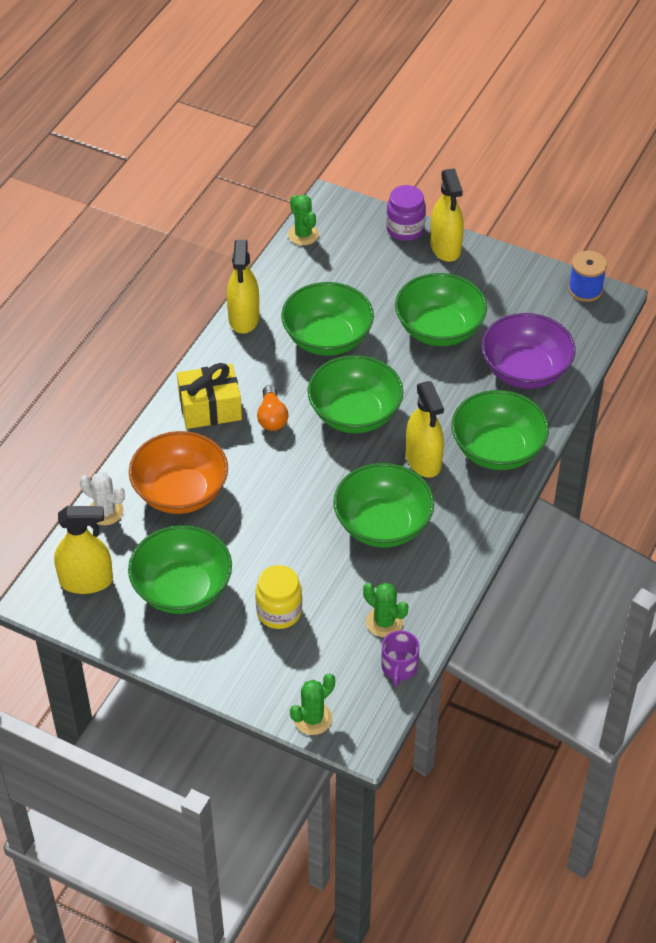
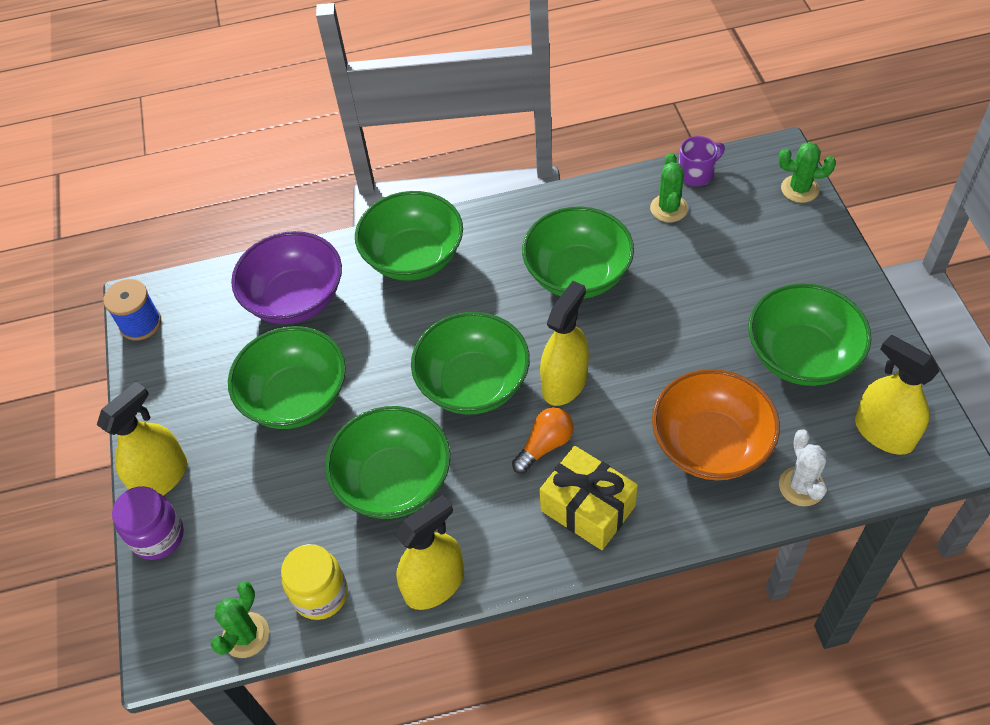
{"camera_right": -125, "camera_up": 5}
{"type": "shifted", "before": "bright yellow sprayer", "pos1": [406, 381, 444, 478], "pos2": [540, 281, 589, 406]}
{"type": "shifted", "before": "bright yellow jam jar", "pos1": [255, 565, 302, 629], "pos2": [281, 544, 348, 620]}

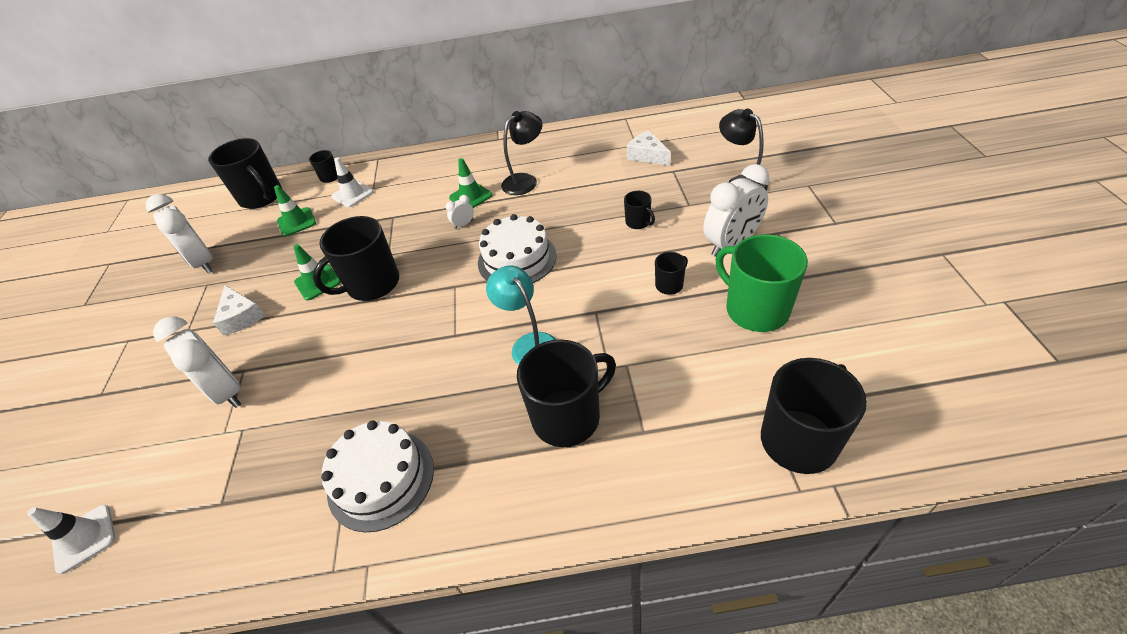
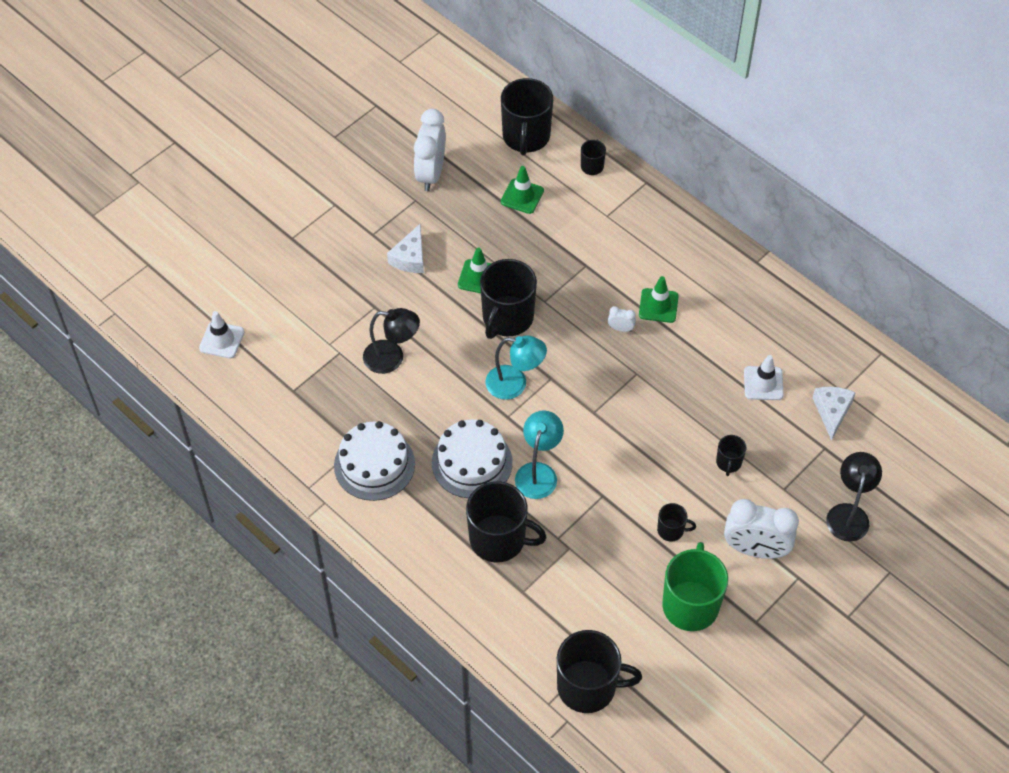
{"camera_right": 45, "camera_up": 10}
{"type": "shifted", "before": "jet-black reading lamp", "pos1": [501, 111, 542, 195], "pos2": [363, 308, 420, 374]}
{"type": "shifted", "before": "snow-white traffic cone", "pos1": [331, 158, 374, 208], "pos2": [744, 355, 784, 400]}
{"type": "shifted", "before": "snow-white cake", "pos1": [478, 214, 557, 283], "pos2": [432, 420, 513, 498]}
{"type": "rotated", "before": "jet-black mug", "pos1": [313, 216, 399, 301], "pos2": [480, 259, 537, 339], "turn": -75}
{"type": "gone", "before": "snow-white bedside clock", "pos1": [153, 316, 241, 408]}
{"type": "new", "after": "turquoise reading lamp", "pos2": [485, 335, 547, 400]}

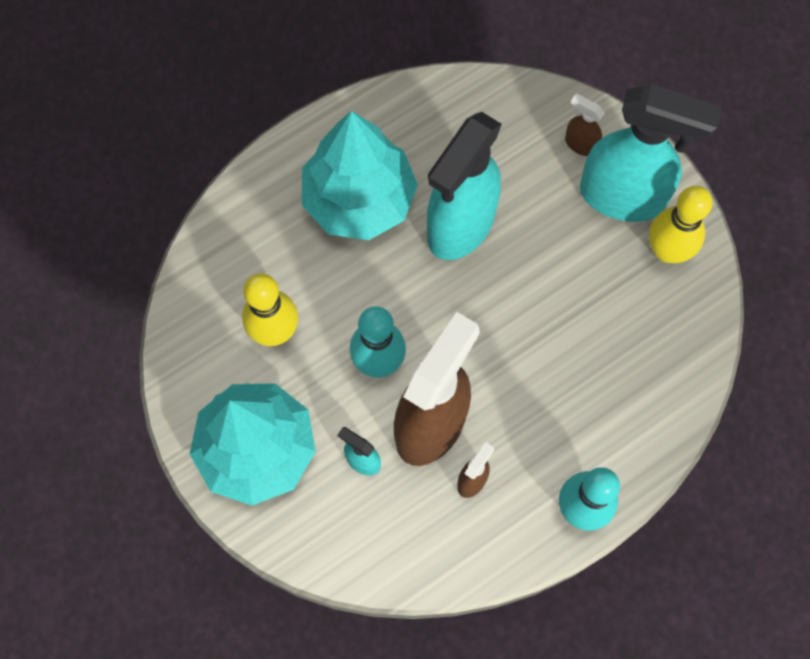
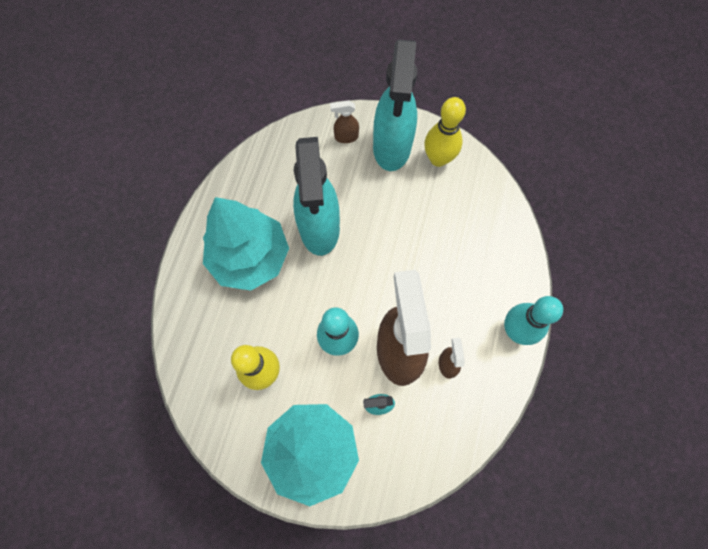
{"camera_right": -40, "camera_up": 0}
{"type": "rotated", "before": "turquoise sprayer", "pos1": [580, 84, 722, 222], "pos2": [373, 40, 417, 171], "turn": 120}

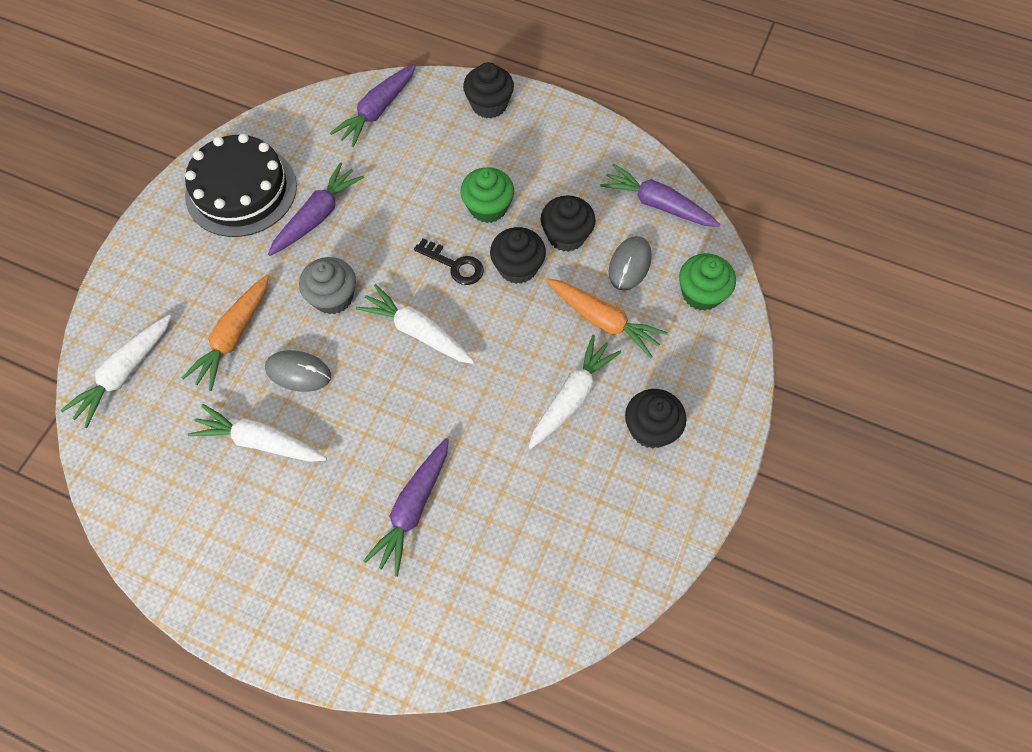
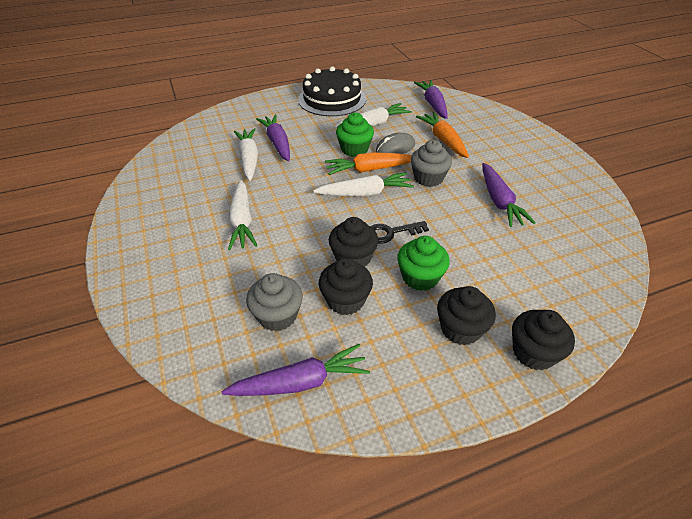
{"camera_right": 135, "camera_up": -20}
{"type": "shifted", "before": "purple toy carrot", "pos1": [330, 64, 416, 147], "pos2": [414, 80, 448, 119]}
{"type": "shifted", "before": "jet-black cake", "pos1": [185, 134, 297, 237], "pos2": [298, 66, 366, 116]}
{"type": "swapped", "before": "ash-grey computer mouse", "after": "ash-grey muffin", "pos1": [609, 236, 652, 291], "pos2": [246, 273, 303, 331]}
{"type": "shifted", "before": "emerald muffin", "pos1": [679, 253, 736, 311], "pos2": [336, 113, 374, 157]}
{"type": "shifted", "before": "bright orange toy carrot", "pos1": [546, 279, 668, 358], "pos2": [325, 152, 412, 175]}
{"type": "shifted", "before": "snow-white toy carrot", "pos1": [60, 315, 171, 428], "pos2": [234, 128, 258, 181]}
{"type": "shifted", "before": "jet-black muffin", "pos1": [625, 389, 686, 449], "pos2": [437, 286, 496, 345]}

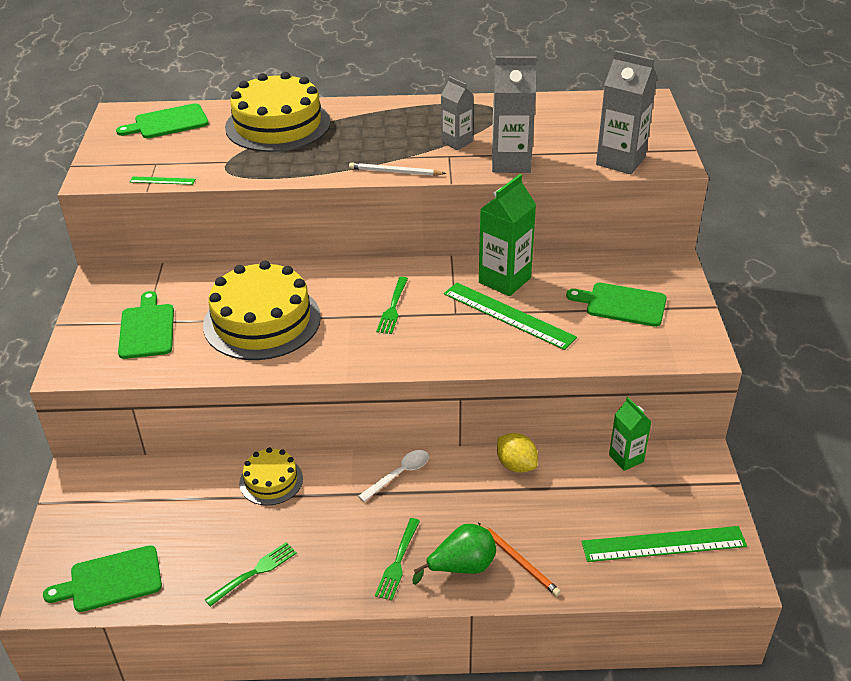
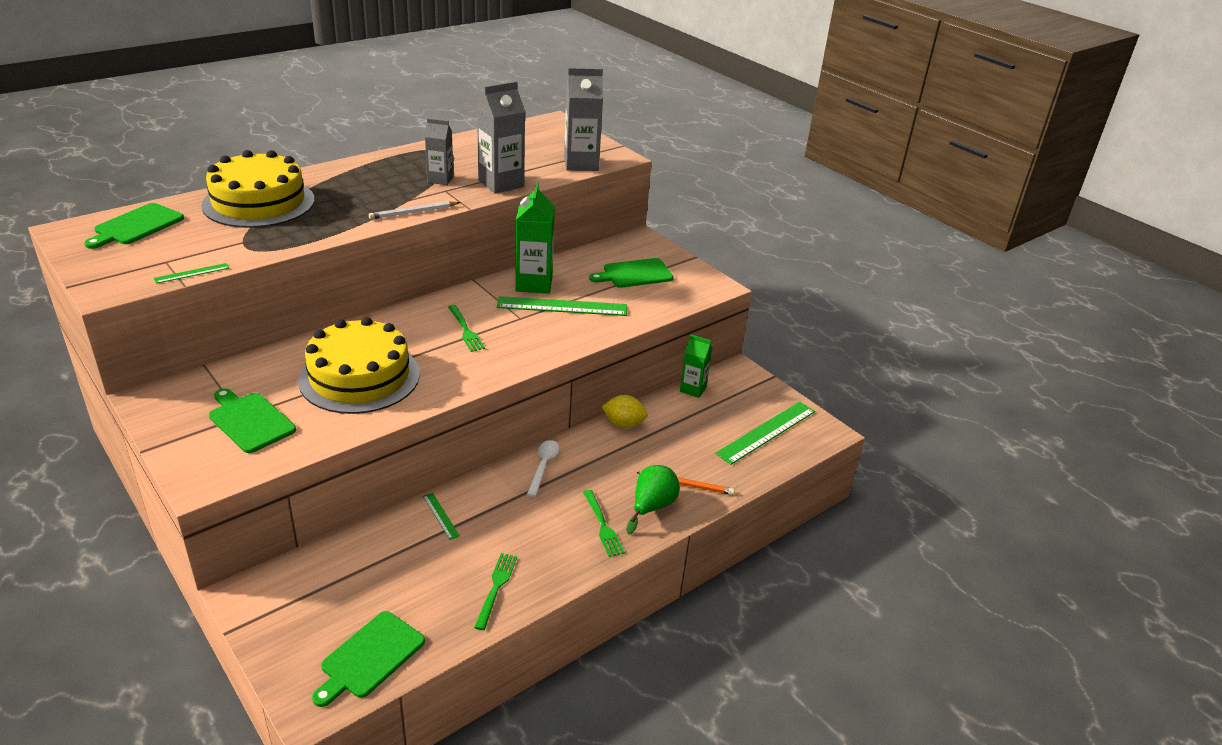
{"camera_right": -40, "camera_up": -5}
{"type": "swapped", "before": "bright yellow cake", "after": "emerald ruler", "pos1": [239, 448, 303, 505], "pos2": [423, 493, 460, 540]}

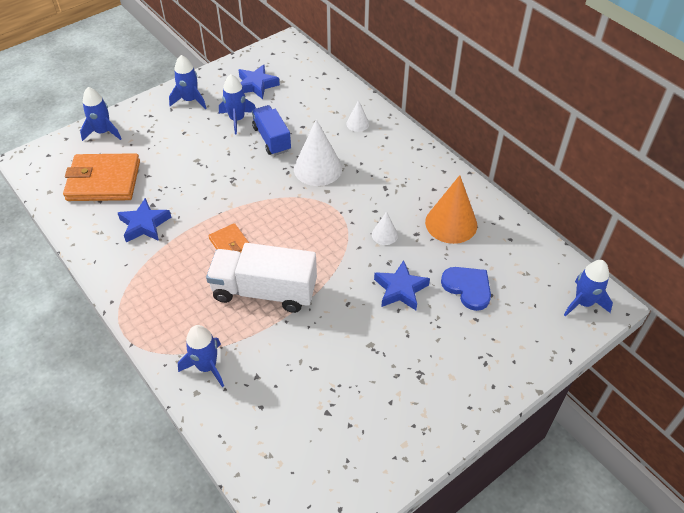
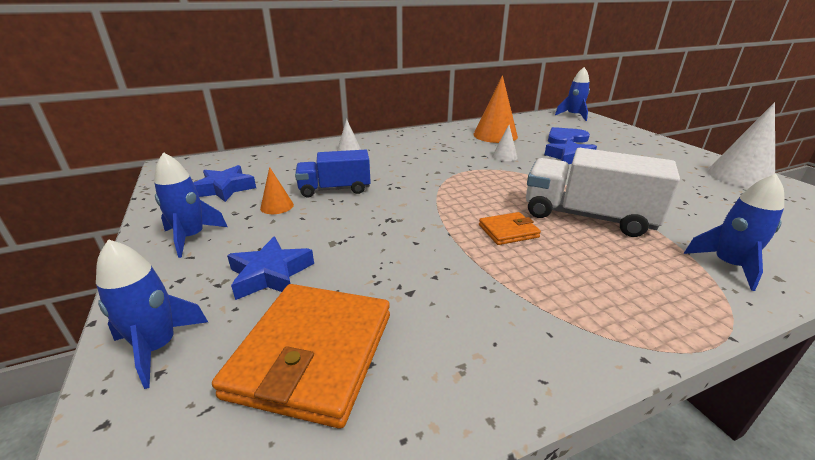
{"camera_right": -75, "camera_up": -20}
{"type": "swapped", "before": "cobalt spaceship", "after": "bright orange cone shape", "pos1": [219, 74, 256, 135], "pos2": [260, 167, 294, 214]}
{"type": "shifted", "before": "snow-white cone shape", "pos1": [294, 119, 342, 186], "pos2": [707, 102, 775, 188]}
{"type": "shifted", "before": "cobalt star shape", "pos1": [118, 198, 171, 242], "pos2": [227, 237, 314, 300]}
{"type": "rotated", "before": "snow-white truck", "pos1": [206, 243, 317, 313], "pos2": [526, 148, 680, 237], "turn": 90}

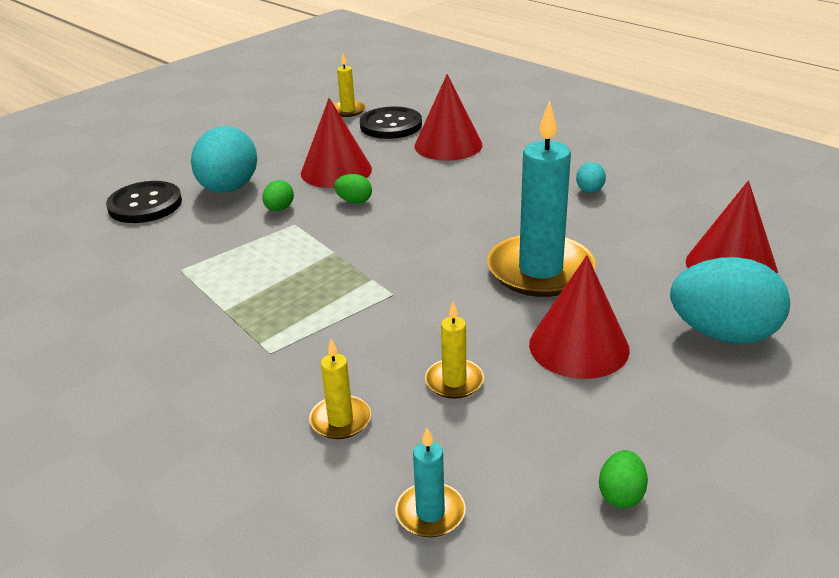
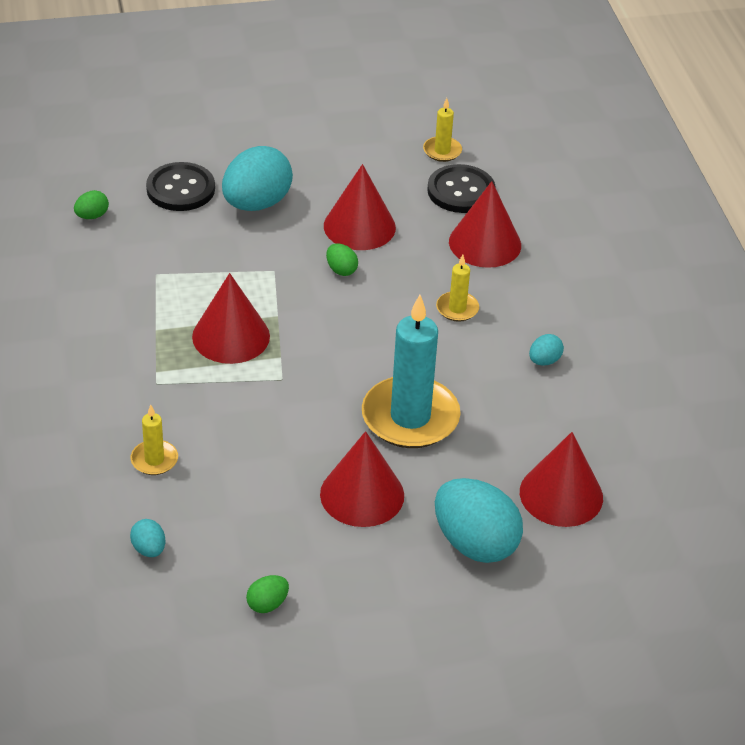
{"camera_right": 30, "camera_up": 10}
{"type": "shifted", "before": "emerald egg", "pos1": [262, 180, 294, 211], "pos2": [74, 190, 109, 219]}
{"type": "shifted", "before": "bright yellow pillar candle", "pos1": [425, 302, 484, 399], "pos2": [436, 254, 479, 322]}
{"type": "swapped", "before": "turquoise pillar candle", "after": "turquoise egg", "pos1": [395, 428, 466, 537], "pos2": [130, 519, 165, 557]}
{"type": "new", "after": "scarlet cone shape", "pos2": [192, 273, 270, 364]}

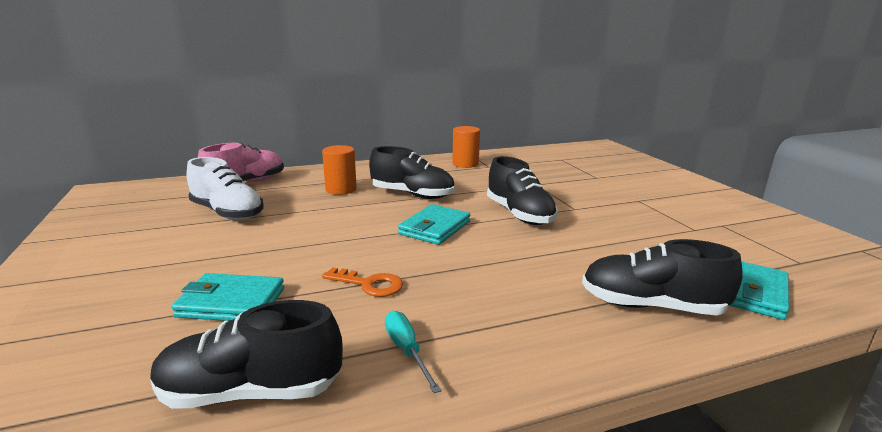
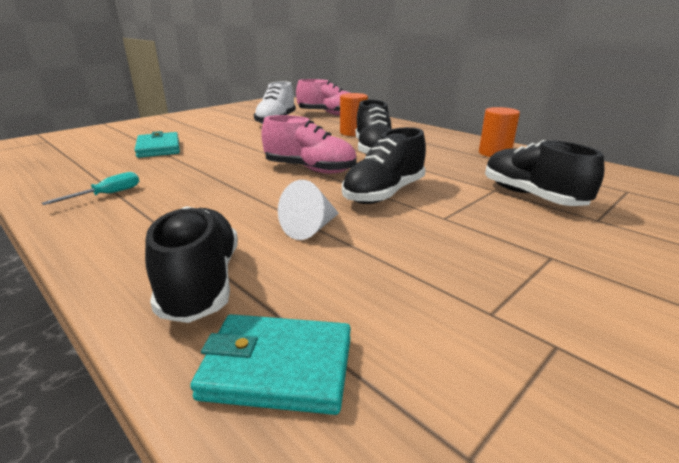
{"camera_right": 65, "camera_up": 5}
{"type": "swapped", "before": "turquoise billfold", "after": "rosy shoe", "pos1": [398, 204, 470, 245], "pos2": [261, 115, 357, 174]}
{"type": "gone", "before": "bright orange key", "pos1": [322, 267, 403, 297]}
{"type": "shifted", "before": "jet-black shoe", "pos1": [150, 300, 343, 409], "pos2": [485, 140, 605, 206]}
{"type": "new", "after": "snow-white cone shape", "pos2": [278, 180, 339, 240]}

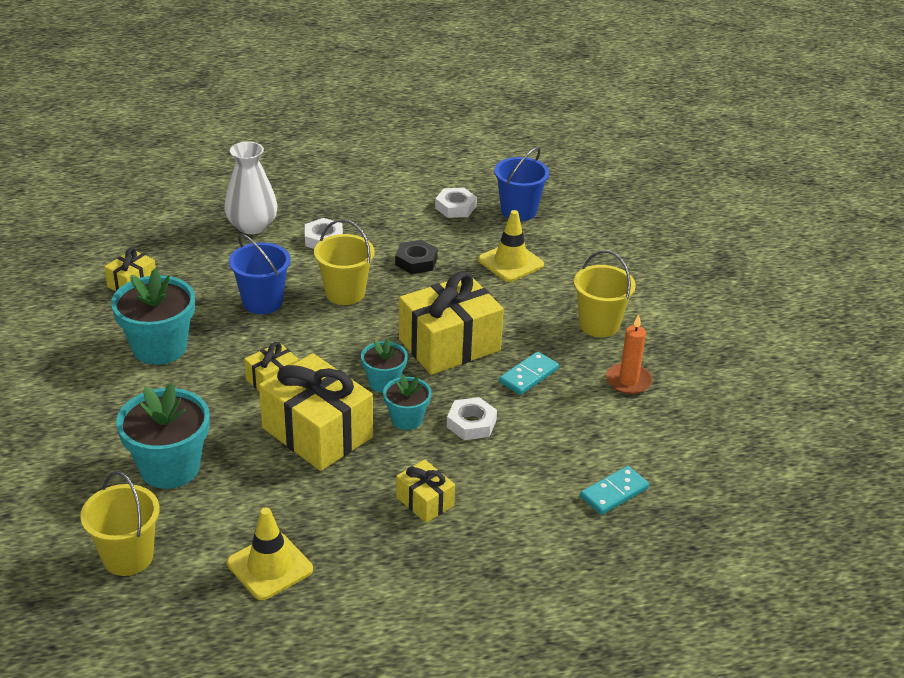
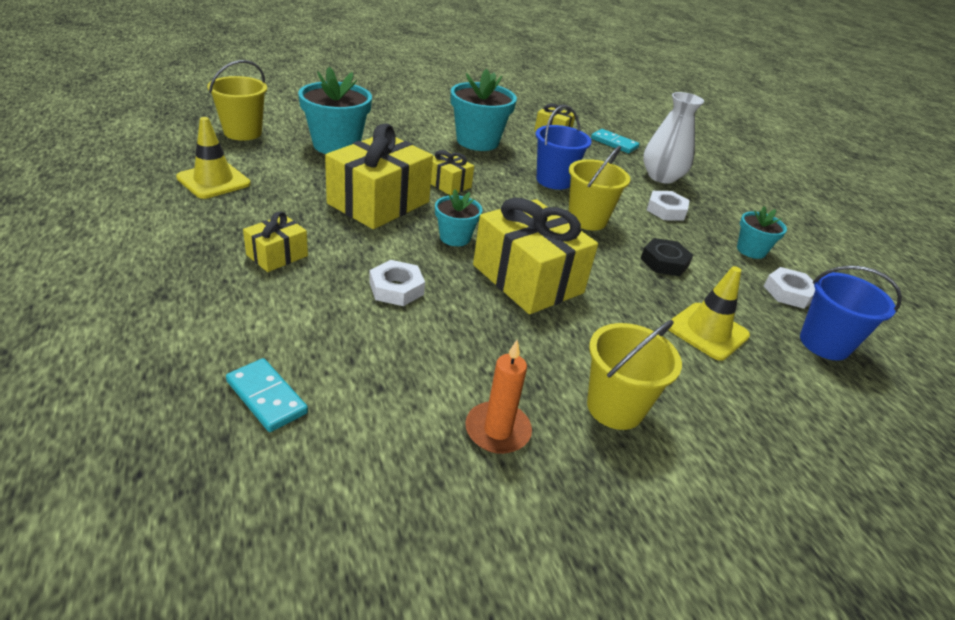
{"camera_right": 80, "camera_up": 0}
{"type": "shifted", "before": "turquoise domino tile", "pos1": [499, 351, 559, 395], "pos2": [591, 129, 639, 153]}
{"type": "shifted", "before": "turquoise potted plant", "pos1": [383, 375, 431, 430], "pos2": [737, 206, 787, 259]}

